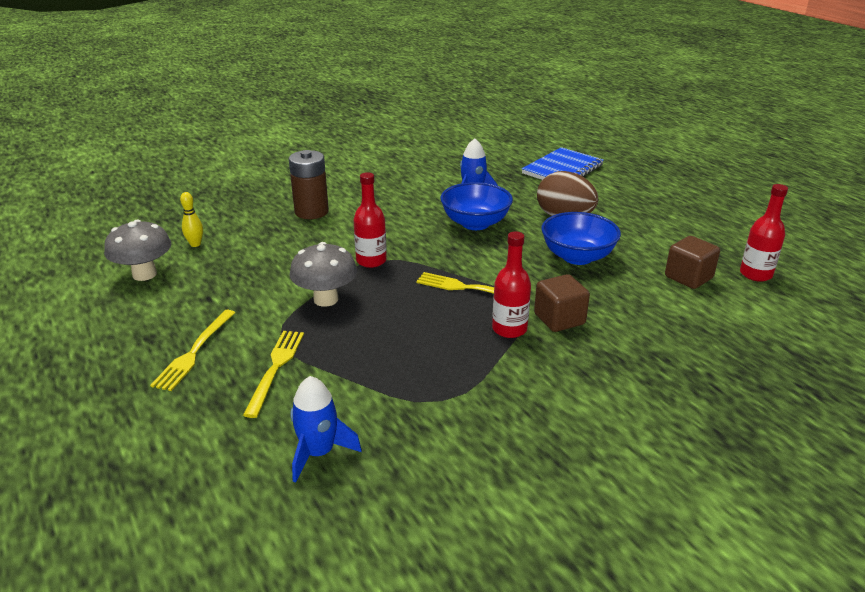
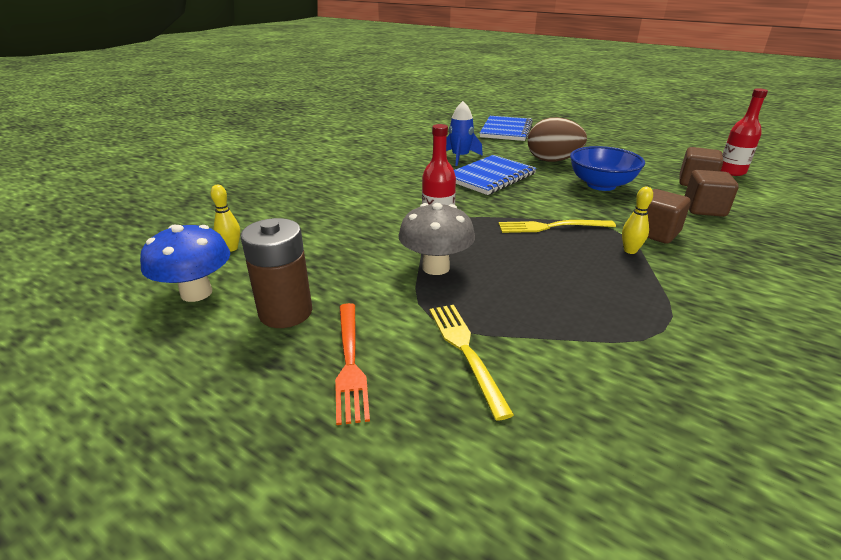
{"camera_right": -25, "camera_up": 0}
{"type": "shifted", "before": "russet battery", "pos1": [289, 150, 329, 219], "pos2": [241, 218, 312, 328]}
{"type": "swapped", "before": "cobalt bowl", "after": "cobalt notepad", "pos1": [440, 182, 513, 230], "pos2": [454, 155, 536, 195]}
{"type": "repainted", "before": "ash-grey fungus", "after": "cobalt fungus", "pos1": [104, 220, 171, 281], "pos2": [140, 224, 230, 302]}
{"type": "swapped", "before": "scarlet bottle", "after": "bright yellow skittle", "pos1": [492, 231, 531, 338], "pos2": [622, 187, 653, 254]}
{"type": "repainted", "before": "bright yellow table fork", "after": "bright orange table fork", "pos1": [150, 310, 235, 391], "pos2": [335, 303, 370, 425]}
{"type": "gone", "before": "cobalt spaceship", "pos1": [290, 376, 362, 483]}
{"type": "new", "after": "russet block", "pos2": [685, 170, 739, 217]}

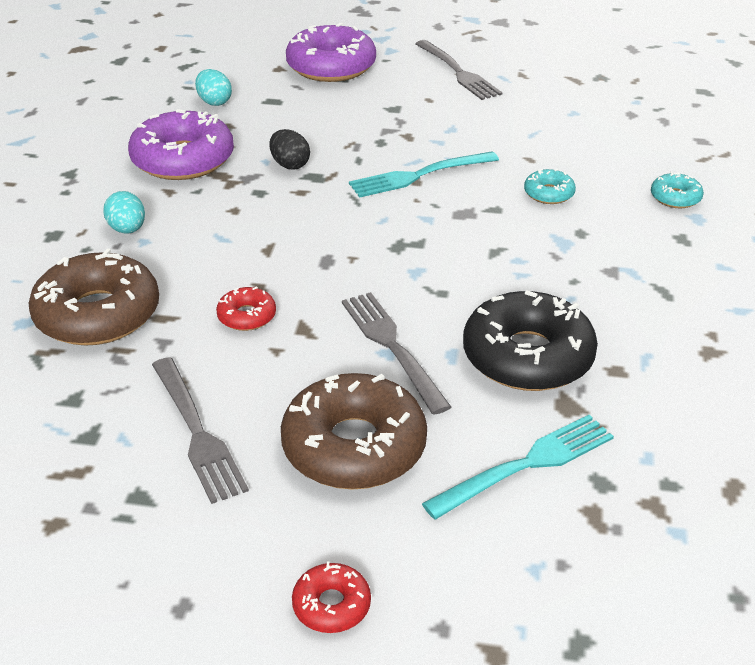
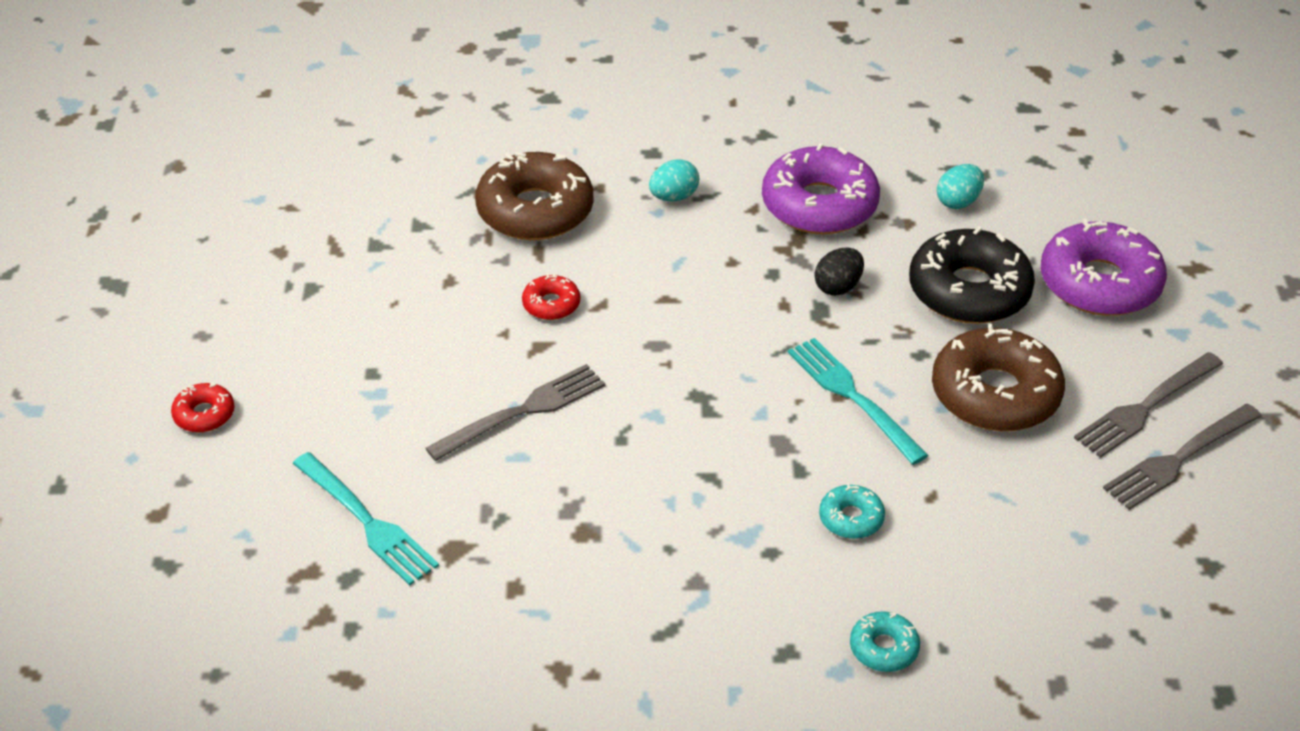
{"camera_right": 80, "camera_up": 5}
{"type": "shifted", "before": "jet-black doughnut", "pos1": [463, 290, 598, 391], "pos2": [909, 226, 1035, 324]}
{"type": "shifted", "before": "ash-grey table fork", "pos1": [152, 357, 249, 504], "pos2": [1103, 404, 1262, 510]}
{"type": "shifted", "before": "russet doughnut", "pos1": [281, 373, 427, 490], "pos2": [932, 324, 1065, 431]}

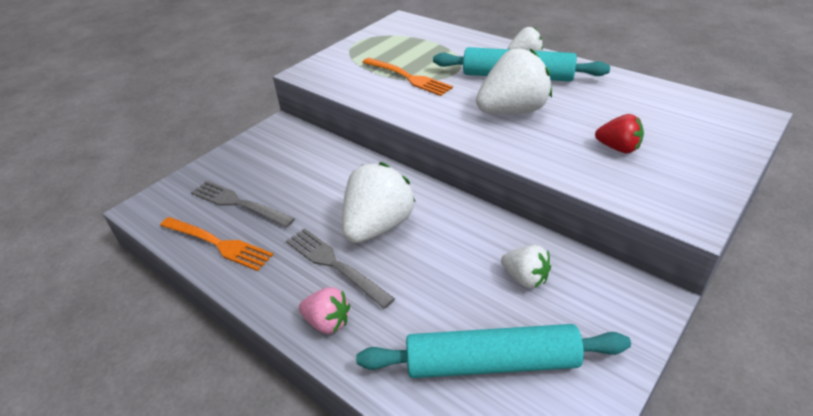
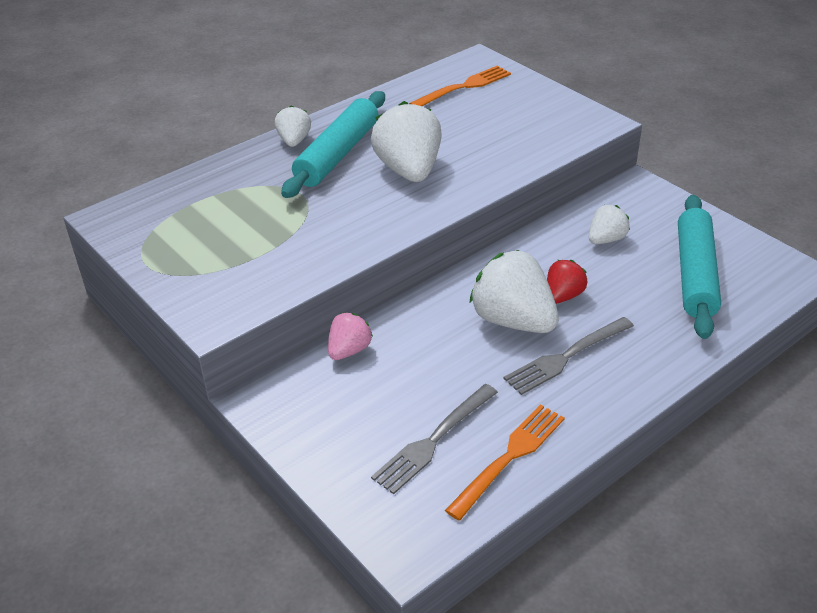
{"camera_right": -80, "camera_up": 0}
{"type": "shifted", "before": "bright orange table fork", "pos1": [362, 58, 453, 96], "pos2": [409, 65, 511, 106]}
{"type": "shifted", "before": "scarlet berry", "pos1": [595, 114, 644, 153], "pos2": [547, 260, 588, 304]}
{"type": "shifted", "before": "rosy berry", "pos1": [299, 287, 350, 334], "pos2": [328, 313, 373, 360]}

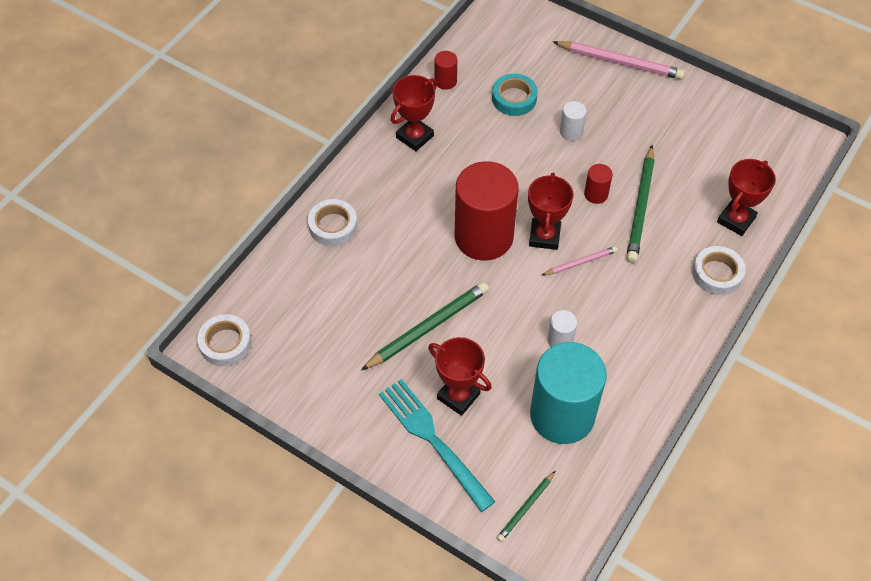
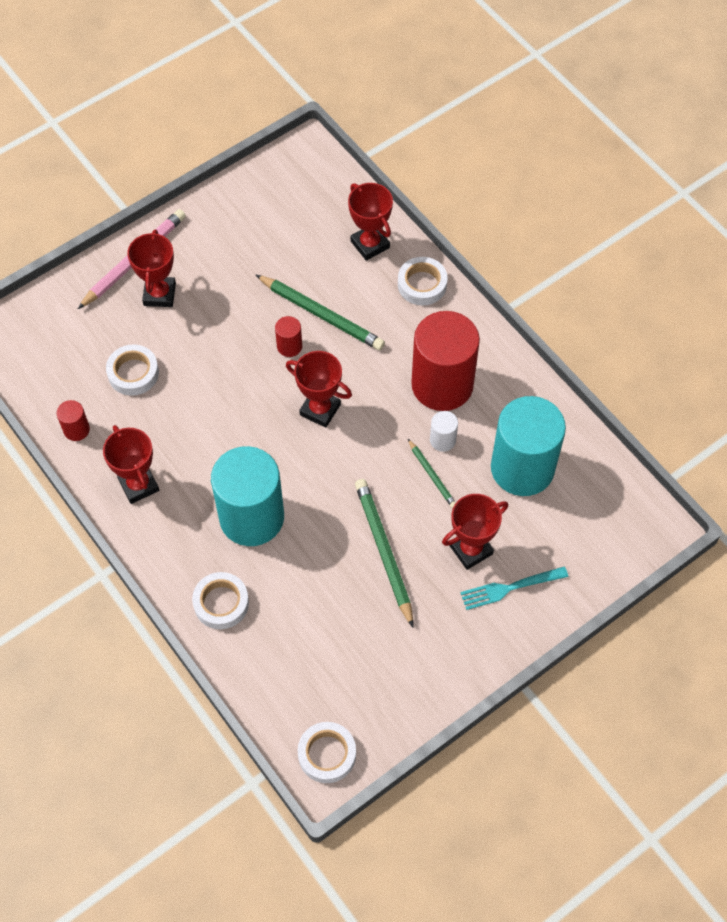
{"camera_right": -70, "camera_up": 5}
{"type": "repainted", "before": "turquoise sticky tape", "after": "snow-white sticky tape", "pos1": [492, 74, 538, 116], "pos2": [106, 344, 159, 396]}
{"type": "gone", "before": "snow-white cylinder shape", "pos1": [560, 101, 586, 141]}
{"type": "shifted", "before": "scarlet cylinder shape", "pos1": [455, 161, 519, 260], "pos2": [411, 311, 480, 411]}
{"type": "gone", "before": "rosy lead pencil", "pos1": [542, 246, 618, 275]}
{"type": "scaled", "before": "turquoise table fork", "pos1": [379, 379, 495, 512], "pos2": [460, 566, 568, 610], "scale": 0.66}
{"type": "shifted", "before": "emerald lead pencil", "pos1": [497, 471, 555, 542], "pos2": [408, 439, 456, 509]}
{"type": "new", "after": "scarlet trophy", "pos2": [127, 230, 176, 307]}
{"type": "new", "after": "turquoise cylinder shape", "pos2": [211, 446, 284, 546]}

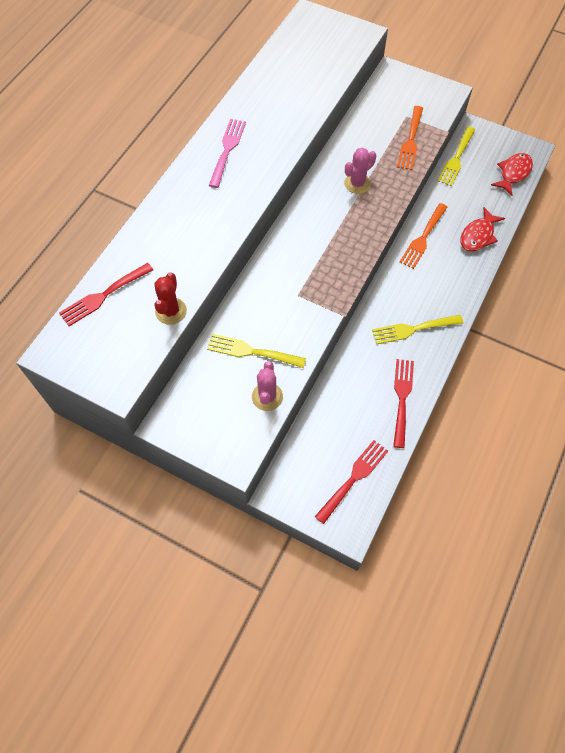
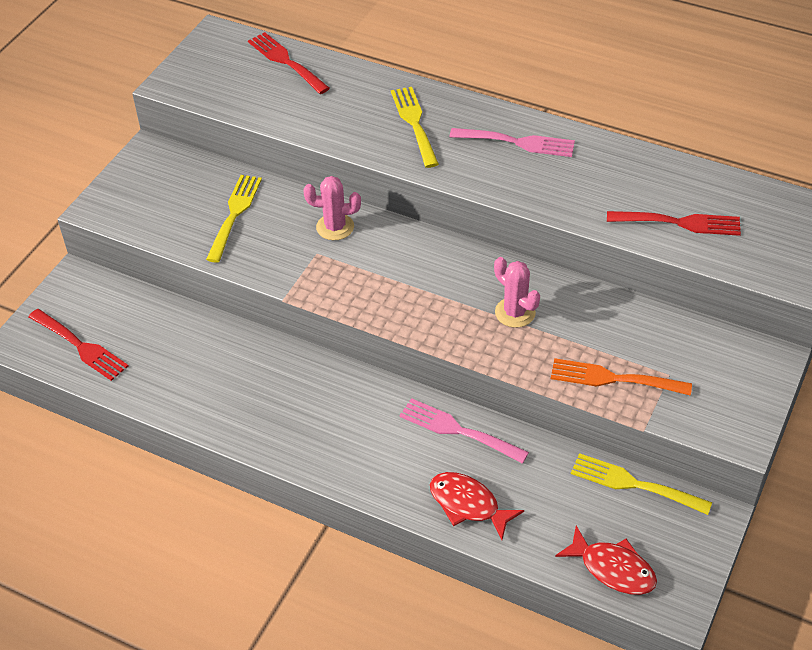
{"camera_right": 90, "camera_up": -15}
{"type": "repainted", "before": "bright orange table fork", "after": "rosy table fork", "pos1": [400, 203, 447, 269], "pos2": [399, 398, 529, 464]}
{"type": "gone", "before": "scarlet saguaro cactus", "pos1": [154, 272, 187, 325]}
{"type": "shifted", "before": "bright yellow table fork", "pos1": [372, 315, 463, 345], "pos2": [391, 87, 439, 168]}
{"type": "shifted", "before": "scarlet table fork", "pos1": [393, 359, 414, 448], "pos2": [607, 211, 741, 236]}
{"type": "shifted", "before": "rosy saguaro cactus", "pos1": [252, 361, 283, 411], "pos2": [303, 176, 361, 240]}

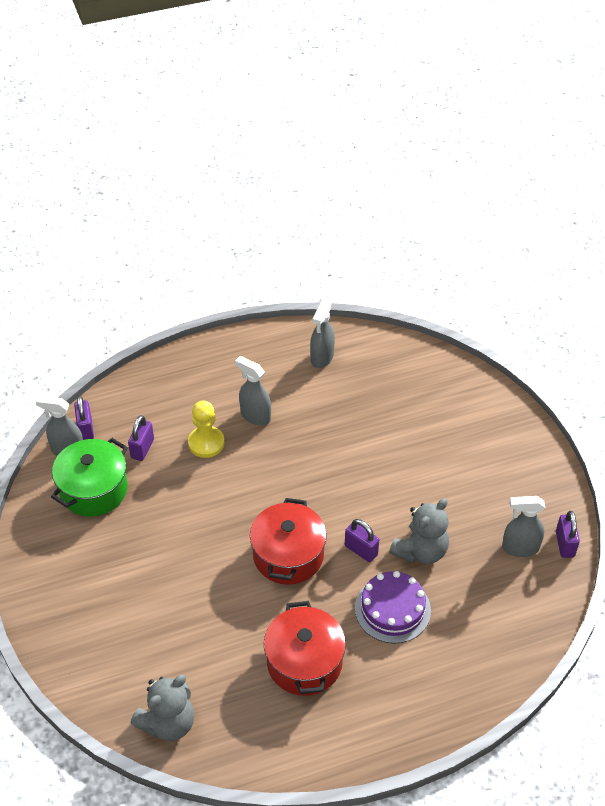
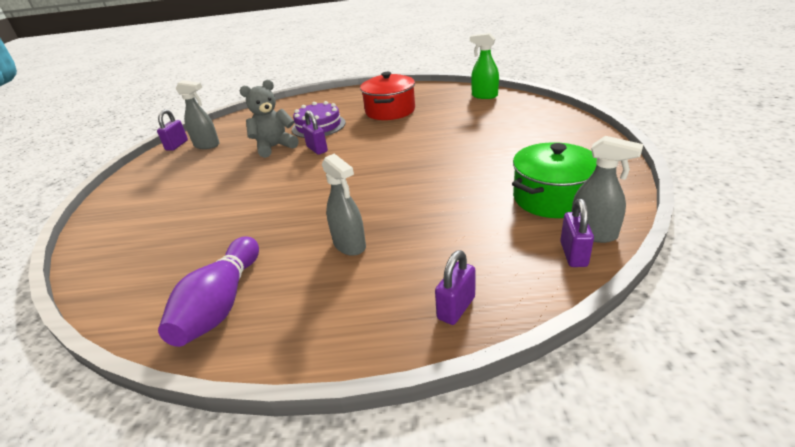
{"camera_right": -160, "camera_up": -15}
{"type": "swapped", "before": "ash-grey sprayer", "after": "purple skittle", "pos1": [310, 301, 335, 368], "pos2": [158, 237, 259, 347]}
{"type": "gone", "before": "bright yellow game pawn", "pos1": [188, 401, 225, 458]}
{"type": "shifted", "before": "purple small lock", "pos1": [128, 415, 154, 461], "pos2": [435, 250, 476, 325]}
{"type": "gone", "before": "scarlet cooking pot", "pos1": [250, 498, 327, 585]}
{"type": "swapped", "before": "ash-grey teddy bear", "after": "emerald sprayer", "pos1": [131, 675, 195, 741], "pos2": [470, 33, 499, 99]}

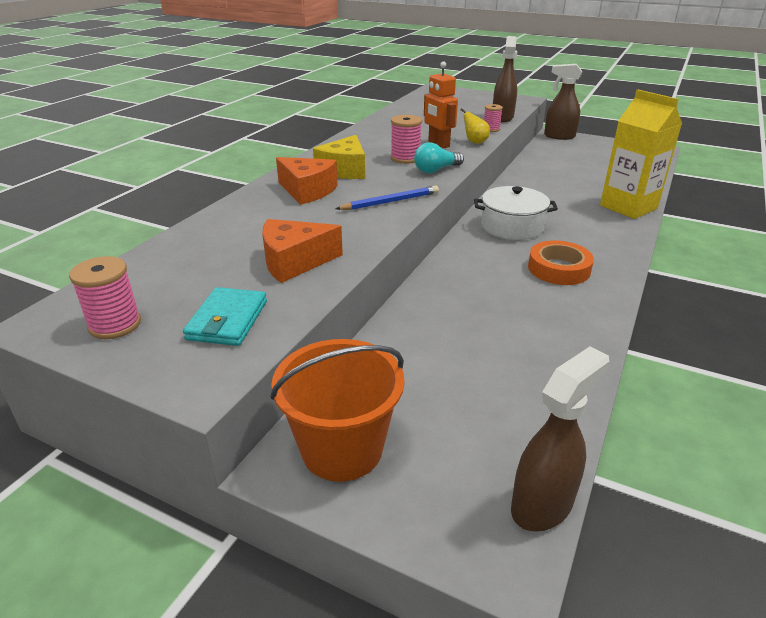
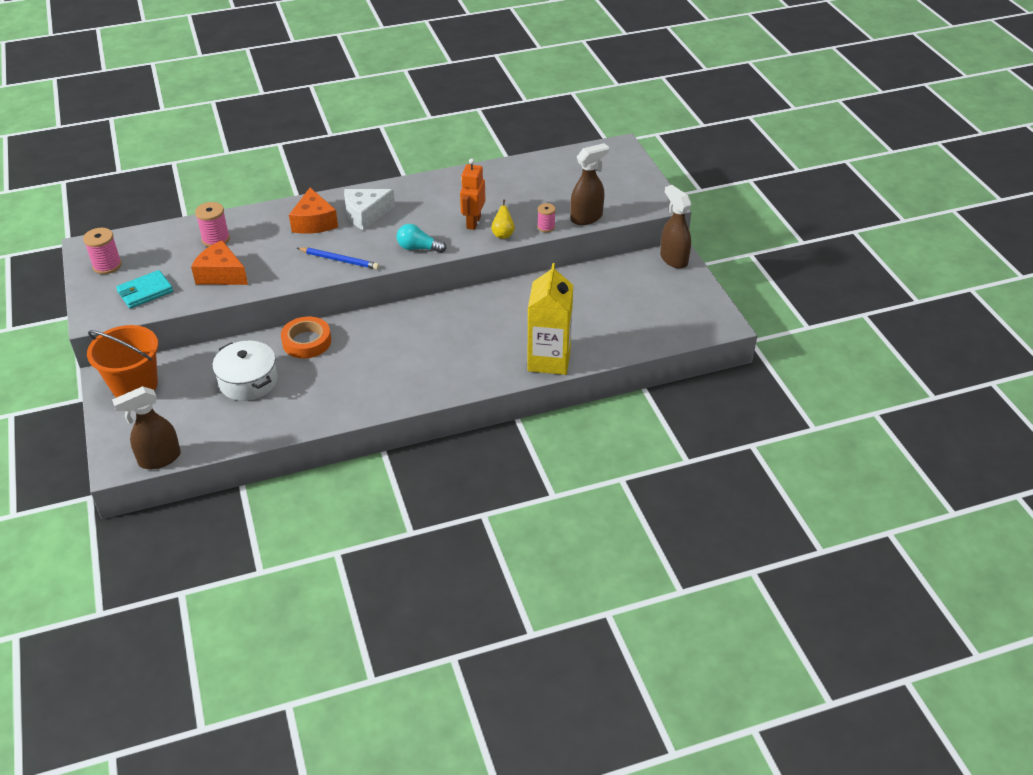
{"camera_right": 45, "camera_up": 10}
{"type": "shifted", "before": "rosy spool", "pos1": [391, 115, 422, 164], "pos2": [195, 202, 230, 247]}
{"type": "repainted", "before": "bright yellow cheese", "after": "snow-white cheese", "pos1": [313, 135, 365, 179], "pos2": [344, 189, 395, 231]}
{"type": "shifted", "before": "snow-white cooking pot", "pos1": [474, 186, 558, 240], "pos2": [212, 341, 278, 401]}
{"type": "shifted", "before": "bright orange sticky tape", "pos1": [528, 240, 594, 285], "pos2": [281, 316, 331, 359]}
{"type": "rotated", "before": "russet sprayer", "pos1": [511, 347, 609, 532], "pos2": [112, 386, 181, 469], "turn": 150}

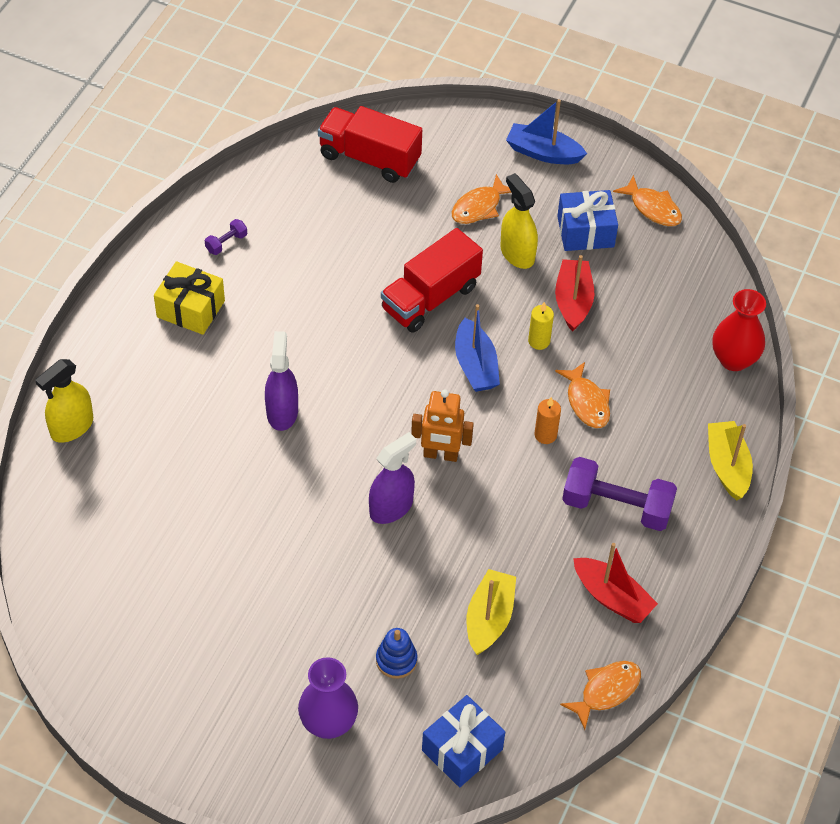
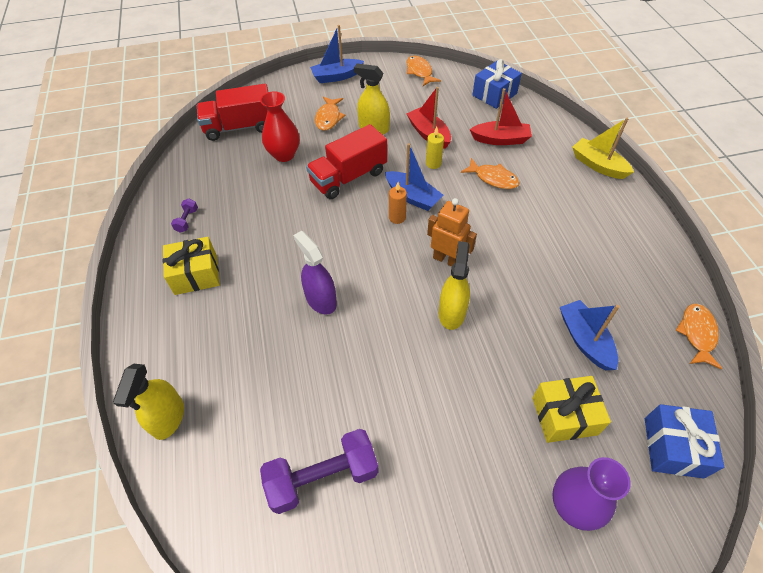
{"camera_right": -35, "camera_up": 0}
{"type": "rotated", "before": "bright orange fish", "pos1": [613, 175, 682, 226], "pos2": [406, 56, 441, 86], "turn": -120}
{"type": "shifted", "before": "cobalt wrapped gift", "pos1": [557, 190, 618, 251], "pos2": [472, 59, 522, 109]}
{"type": "rotated", "before": "scarlet truck", "pos1": [381, 228, 483, 333], "pos2": [306, 124, 387, 199], "turn": 45}
{"type": "shifted", "before": "scarlet flower vase", "pos1": [712, 289, 766, 371], "pos2": [260, 91, 300, 162]}
{"type": "rotated", "before": "bright orange robot figure", "pos1": [411, 389, 474, 462], "pos2": [427, 198, 477, 267], "turn": -120}
{"type": "shifted", "before": "bright orange pillar candle", "pos1": [535, 397, 561, 444], "pos2": [389, 182, 407, 224]}
{"type": "repainted", "before": "purple sprayer", "after": "bright yellow sprayer", "pos1": [369, 432, 416, 524], "pos2": [439, 241, 470, 330]}
{"type": "shifted", "before": "purple hand weight", "pos1": [562, 457, 677, 531], "pos2": [260, 429, 379, 514]}
{"type": "shifted", "before": "scarlet boat", "pos1": [573, 543, 658, 623], "pos2": [470, 88, 532, 145]}
{"type": "repainted", "before": "bright yellow boat", "after": "cobalt boat", "pos1": [467, 569, 516, 655], "pos2": [560, 300, 620, 370]}
{"type": "swapped", "before": "cobalt stacking toy", "after": "bright yellow wrapped gift", "pos1": [376, 628, 417, 679], "pos2": [532, 376, 611, 443]}

